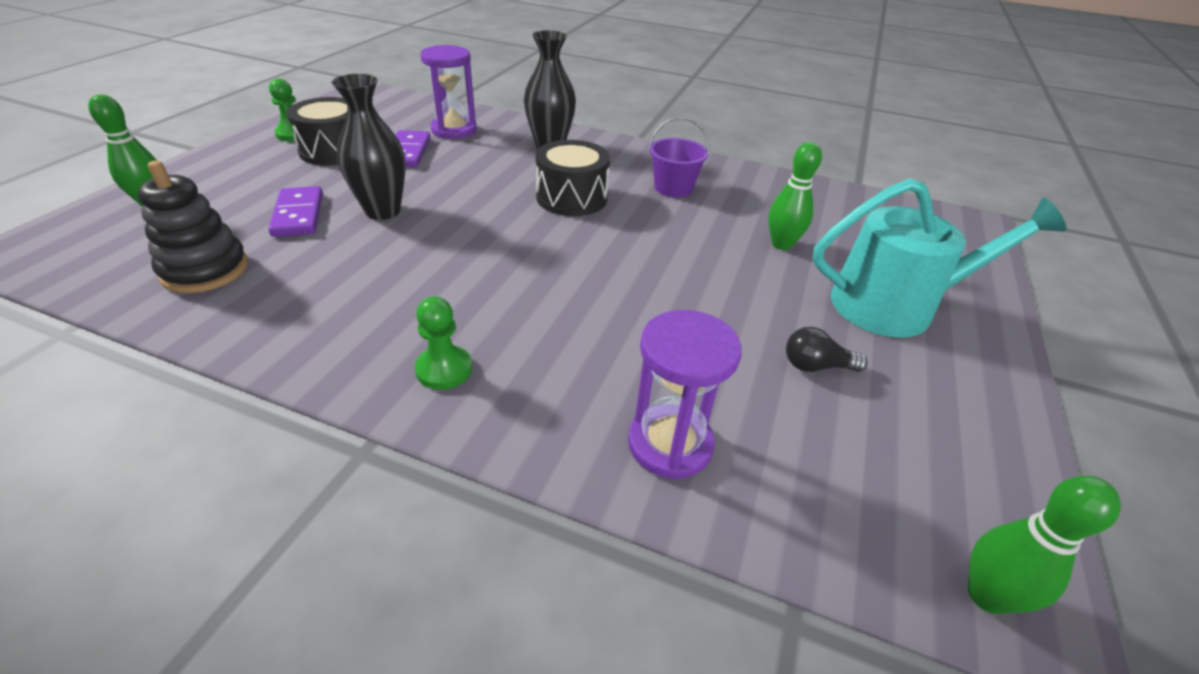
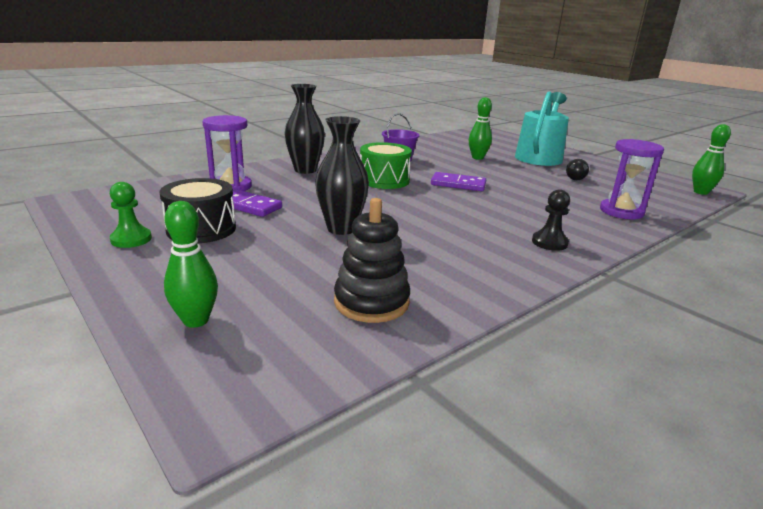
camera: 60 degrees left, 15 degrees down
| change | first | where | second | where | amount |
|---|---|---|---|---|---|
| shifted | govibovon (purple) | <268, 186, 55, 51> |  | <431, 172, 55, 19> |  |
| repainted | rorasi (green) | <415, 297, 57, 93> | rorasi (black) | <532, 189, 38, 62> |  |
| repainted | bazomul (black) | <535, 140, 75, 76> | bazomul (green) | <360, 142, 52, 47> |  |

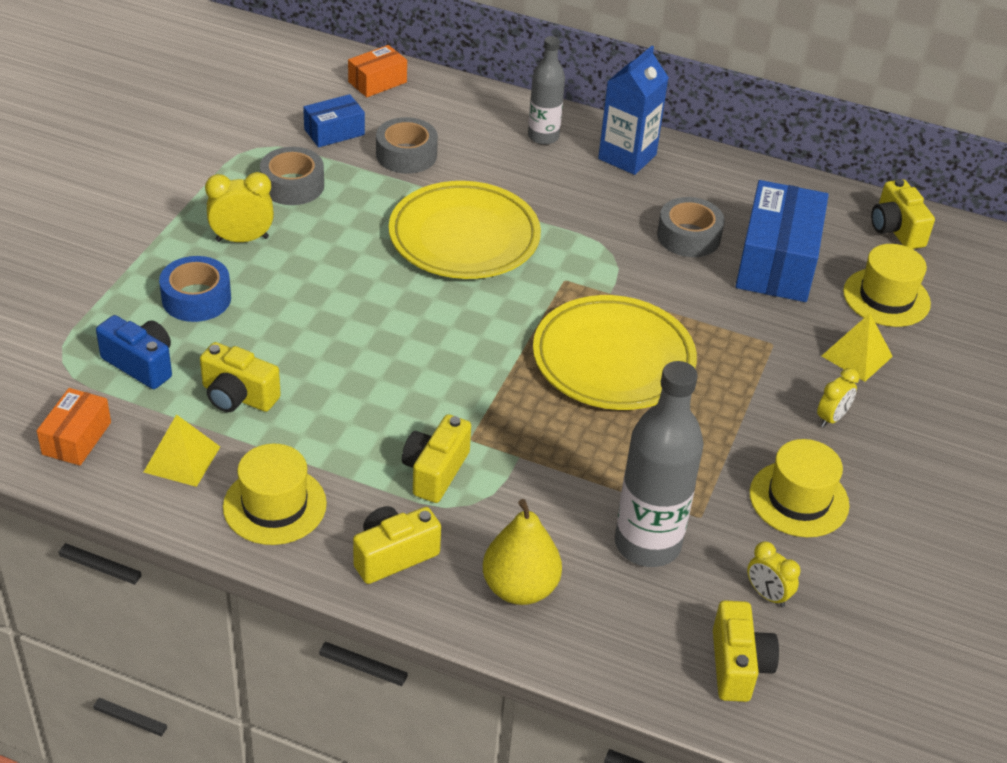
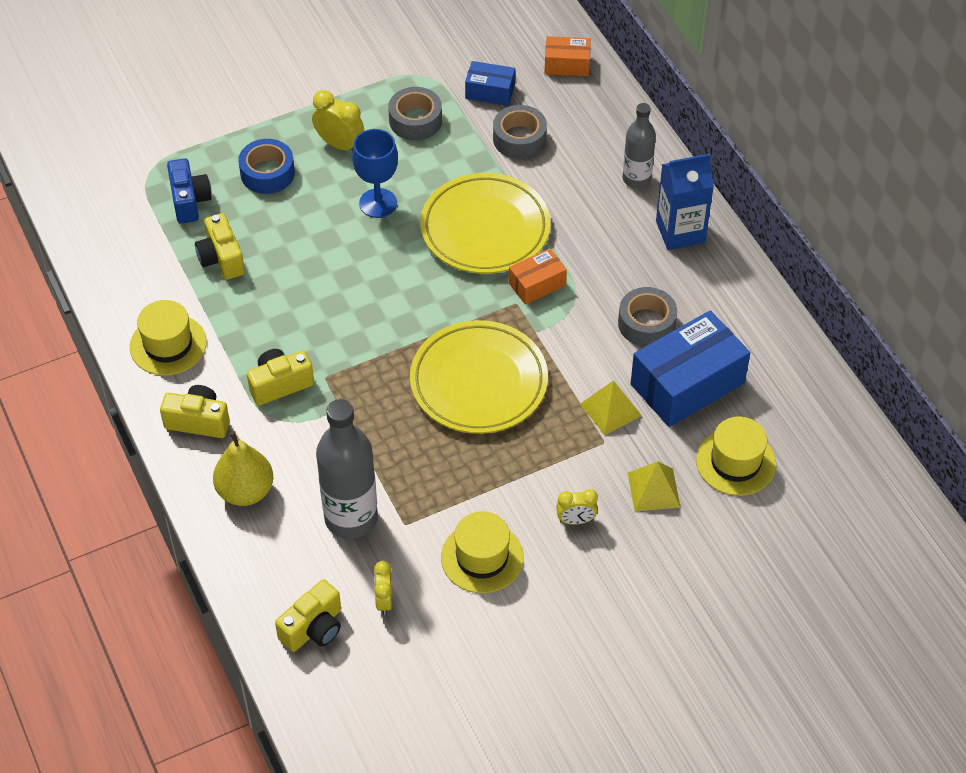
camera: 45 degrees right, 10 degrees up
| change | first | where | second | where | amount |
|---|---|---|---|---|---|
| shifted | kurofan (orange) | <37, 388, 74, 78> |  | <509, 248, 58, 57> |  |
| shifted | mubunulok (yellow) | <144, 414, 76, 73> |  | <580, 380, 62, 55> |  |
| gone | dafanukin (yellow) | <871, 179, 64, 70> |  |  |  |
| new |  |  | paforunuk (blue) | <352, 129, 46, 89> |  |

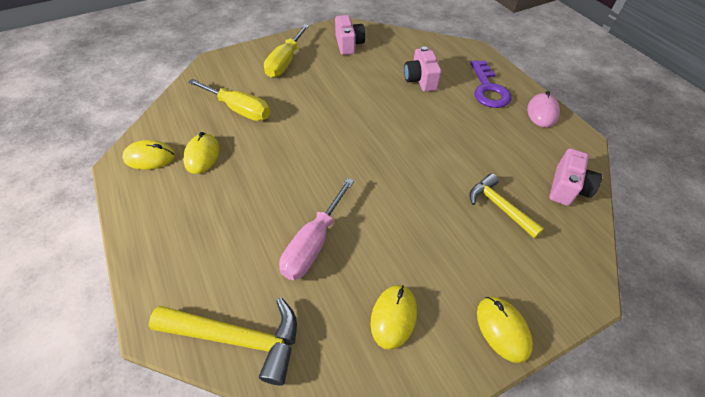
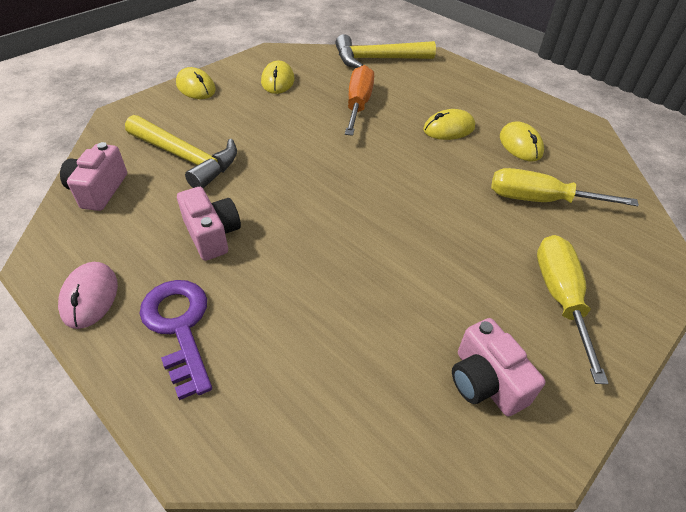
camera: 160 degrees right, 5 degrees down
| change | first | where | second | where | amount |
|---|---|---|---|---|---|
| shifted | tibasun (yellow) | <122, 140, 53, 30> |  | <423, 109, 52, 31> |  |
| repainted | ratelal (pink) | <279, 178, 75, 102> | ratelal (orange) | <345, 65, 29, 71> |  |
| shifted | dafanukin (pink) | <404, 46, 38, 46> |  | <177, 187, 64, 74> |  |
| scaled | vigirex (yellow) | <470, 174, 74, 64> |  | <125, 115, 112, 73> | x1.51 |

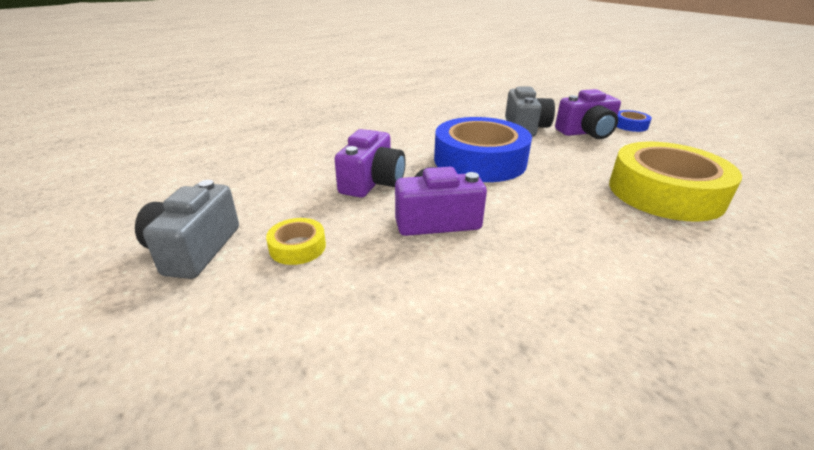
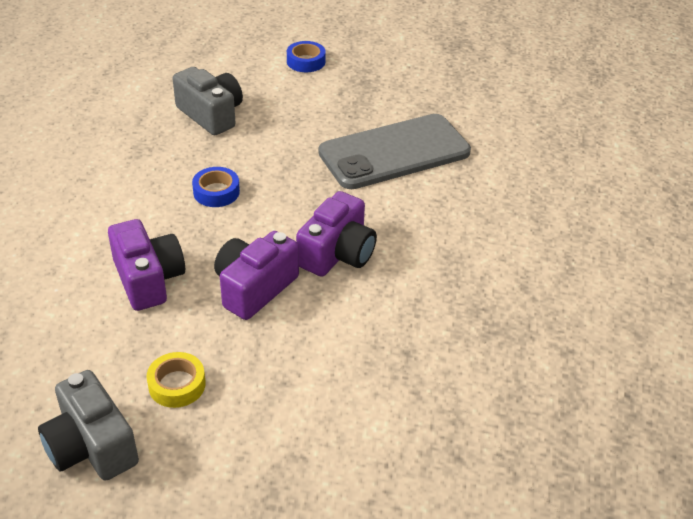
camera: 45 degrees left, 10 degrees up
| change | first | where | second | where | amount |
|---|---|---|---|---|---|
| scaled | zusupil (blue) | <434, 117, 98, 65> |  | <192, 167, 48, 40> | x0.43 |
| shifted | dafanukin (purple) | <555, 89, 66, 50> |  | <296, 191, 81, 86> |  |
| swapped | zusupil (yellow) | <609, 142, 133, 79> | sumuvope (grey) | <318, 114, 153, 75> |  |

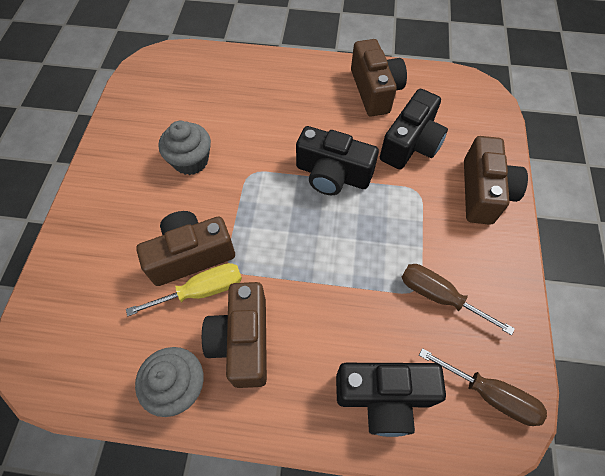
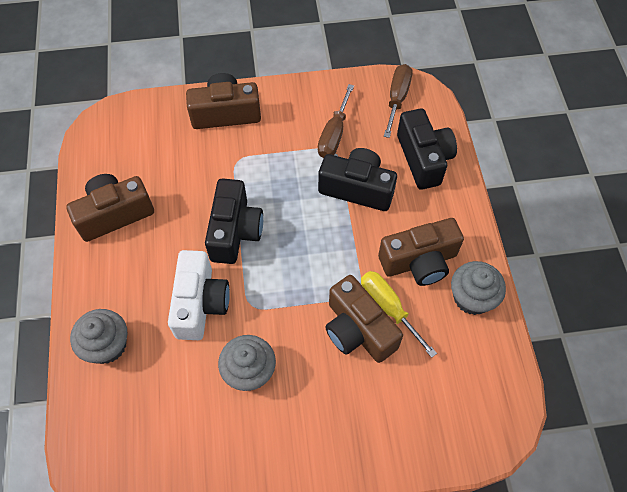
camera: 105 degrees left, 0 degrees up
| change | first | where | second | where | amount |
|---|---|---|---|---|---|
| shifted | dafanukin (black) | <380, 89, 68, 80> |  | <318, 148, 79, 63> |  |
| new |  |  | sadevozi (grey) | <70, 309, 57, 55> |  |
| new |  |  | dafanukin (white) | <168, 250, 62, 90> |  |

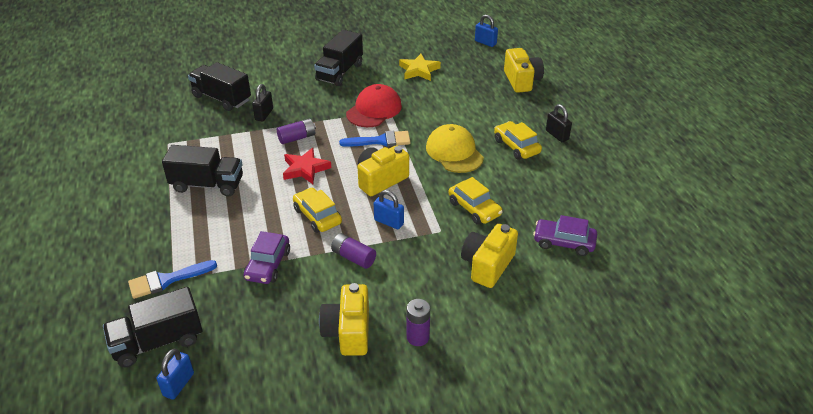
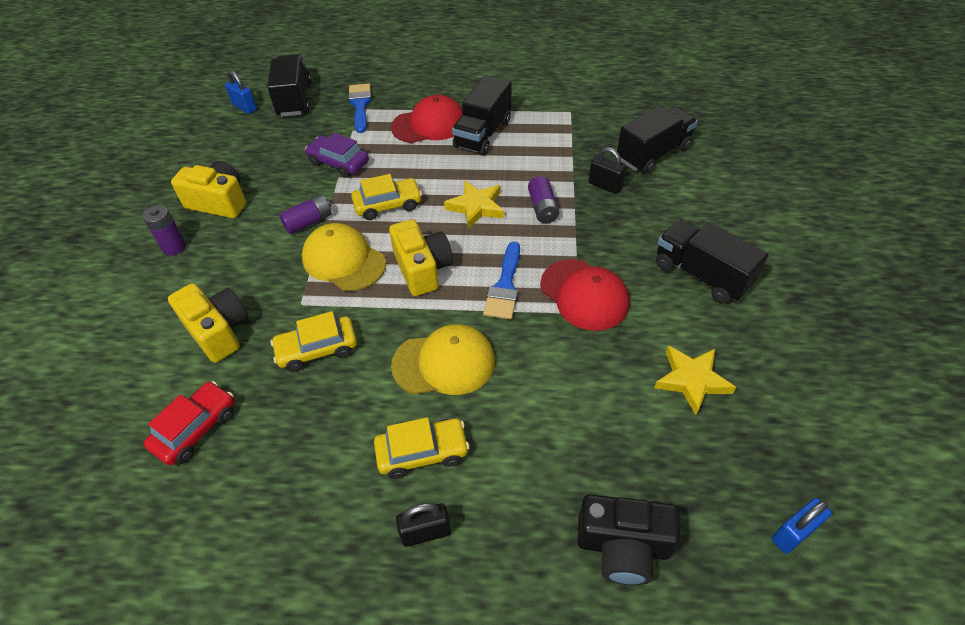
camera: 110 degrees right, 10 degrees up
| change | first | where | second | where | amount |
|---|---|---|---|---|---|
| repainted | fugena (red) | <283, 148, 48, 36> | fugena (yellow) | <444, 180, 60, 49> |  |
| swapped | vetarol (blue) | <374, 190, 30, 39> | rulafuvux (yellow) | <302, 223, 84, 68> |  |
| repainted | dafanukin (yellow) | <504, 48, 40, 45> | dafanukin (black) | <578, 494, 103, 91> |  |
| repainted | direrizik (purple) | <533, 215, 64, 41> | direrizik (red) | <144, 381, 91, 84> |  |
| new |  |  | rulafuvux (red) | <391, 95, 72, 48> |  |

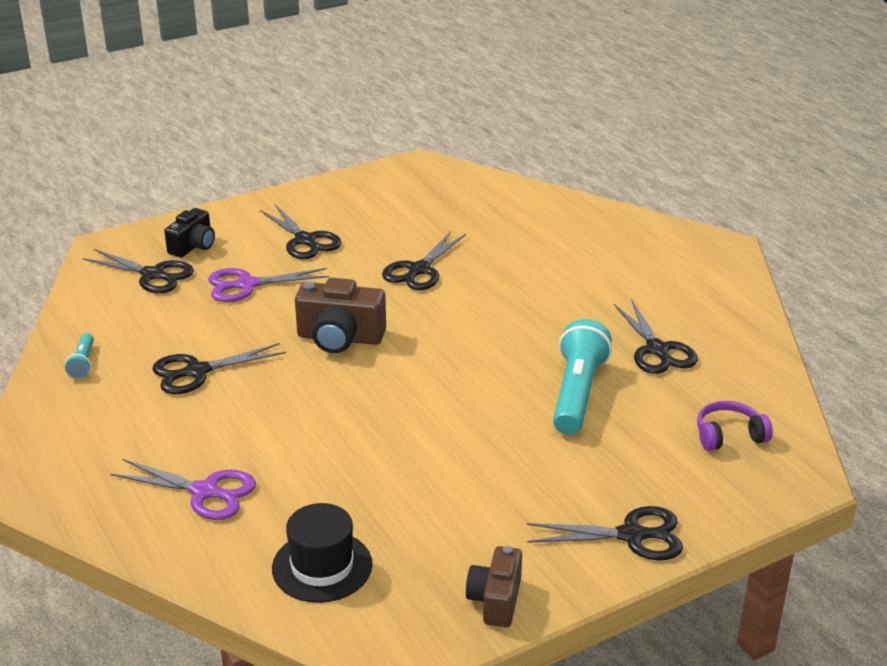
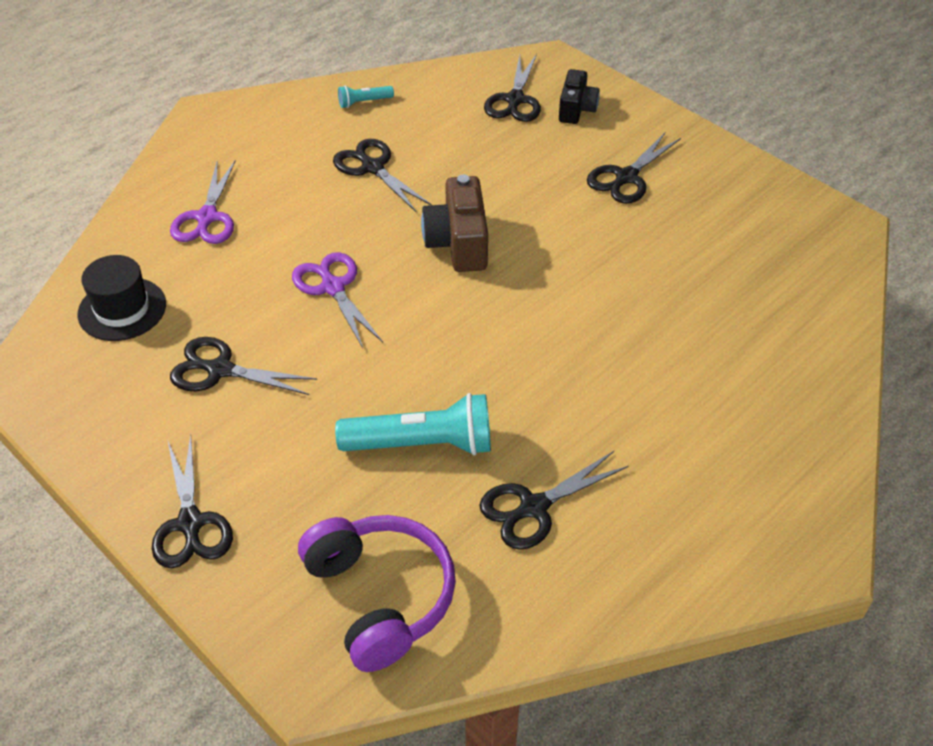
camera: 75 degrees right, 15 degrees up
| change | first | where | second | where | amount |
|---|---|---|---|---|---|
| rotated | dafanukin (black) | <164, 208, 51, 49> |  | <559, 69, 41, 55> | 90 degrees counterclockwise |
| shifted | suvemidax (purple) | <208, 268, 122, 34> |  | <292, 252, 91, 96> |  |
| shifted | suvemidax (black) | <382, 231, 84, 59> |  | <170, 337, 147, 58> |  |
| gone | dafanukin (brown) | <466, 546, 56, 81> |  |  |  |
| scaled | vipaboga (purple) | <697, 401, 76, 50> |  | <298, 515, 158, 157> | x1.83 |

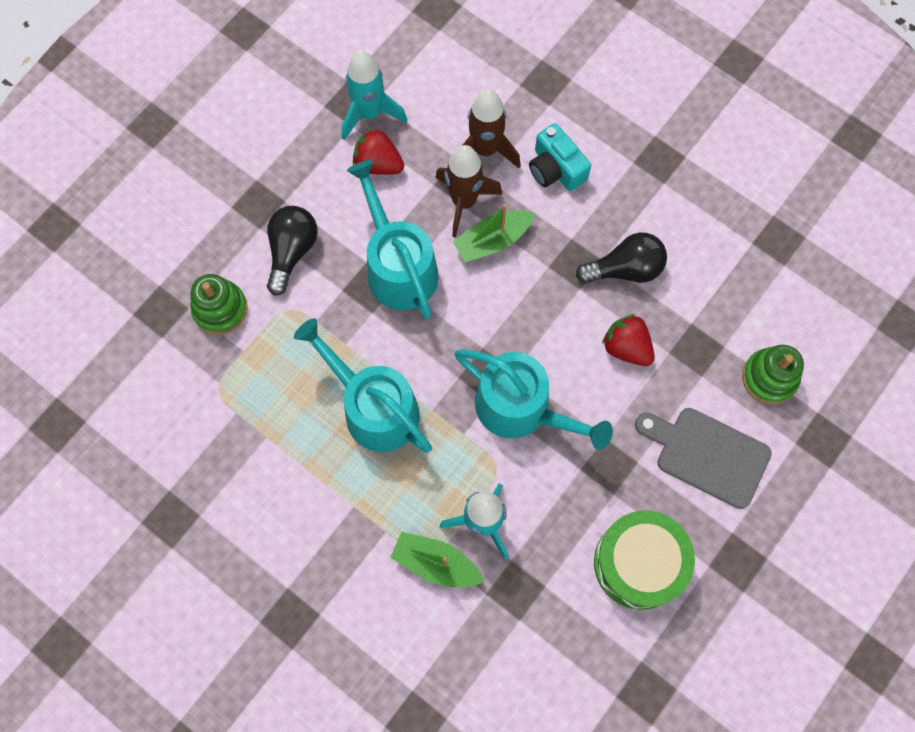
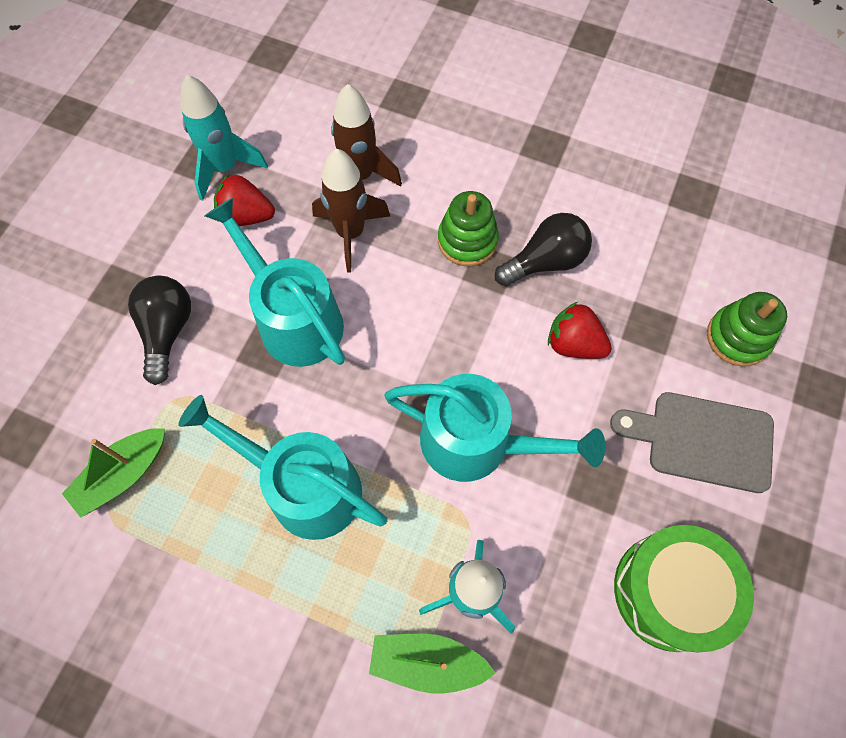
camera: 15 degrees left, 5 degrees down
| change | first | where | second | where | amount |
|---|---|---|---|---|---|
| shifted | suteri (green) | <190, 274, 58, 61> |  | <438, 191, 61, 75> |  |
| shifted | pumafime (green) | <453, 204, 82, 58> |  | <62, 428, 103, 90> |  |
| gone | dafanukin (turquoise) | <529, 123, 62, 68> |  |  |  |

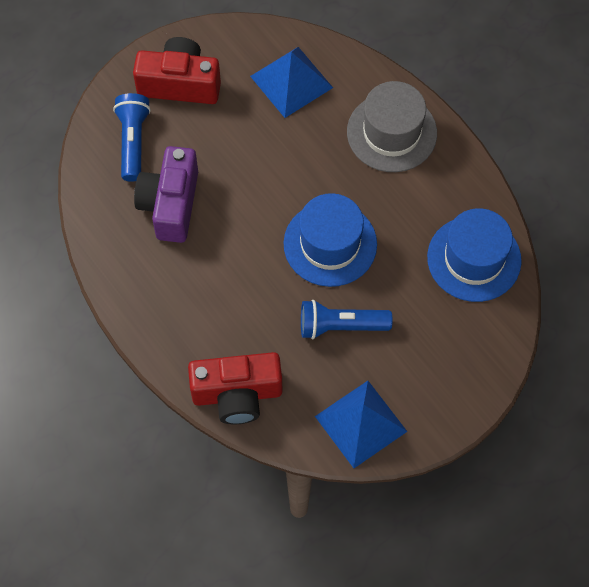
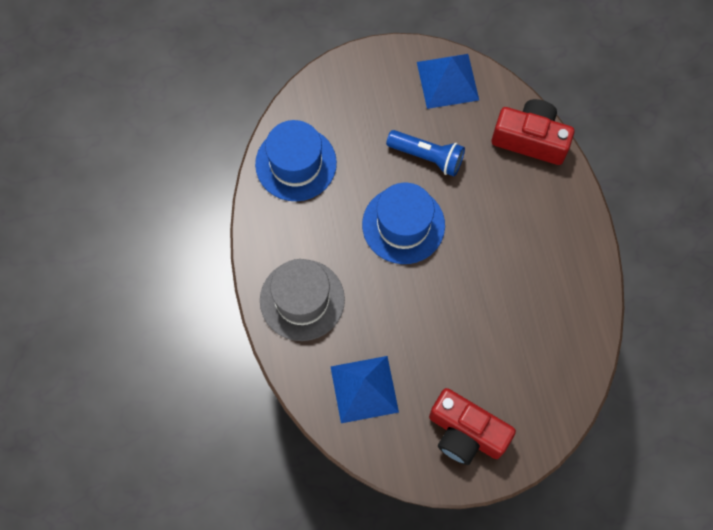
camera: 155 degrees left, 5 degrees up
| change | first | where | second | where | amount |
|---|---|---|---|---|---|
| gone | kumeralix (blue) | <113, 93, 38, 89> |  |  |  |
| gone | dafanukin (purple) | <134, 146, 64, 97> |  |  |  |

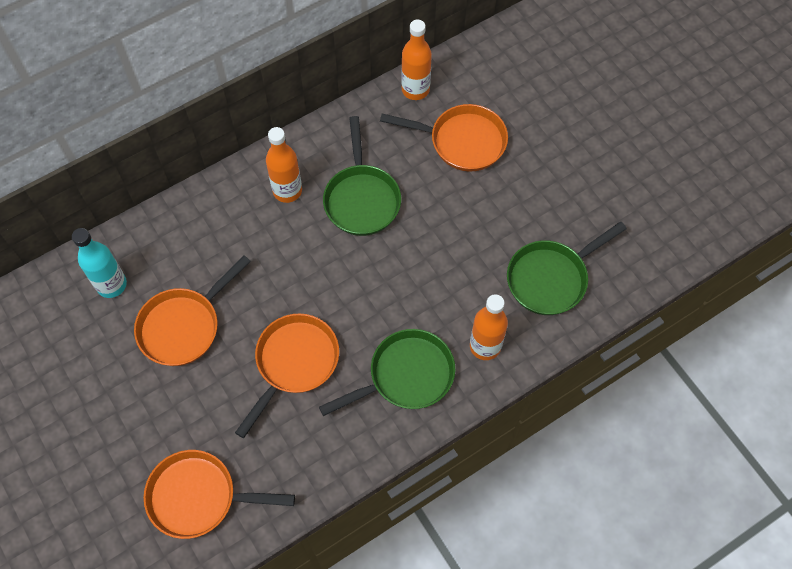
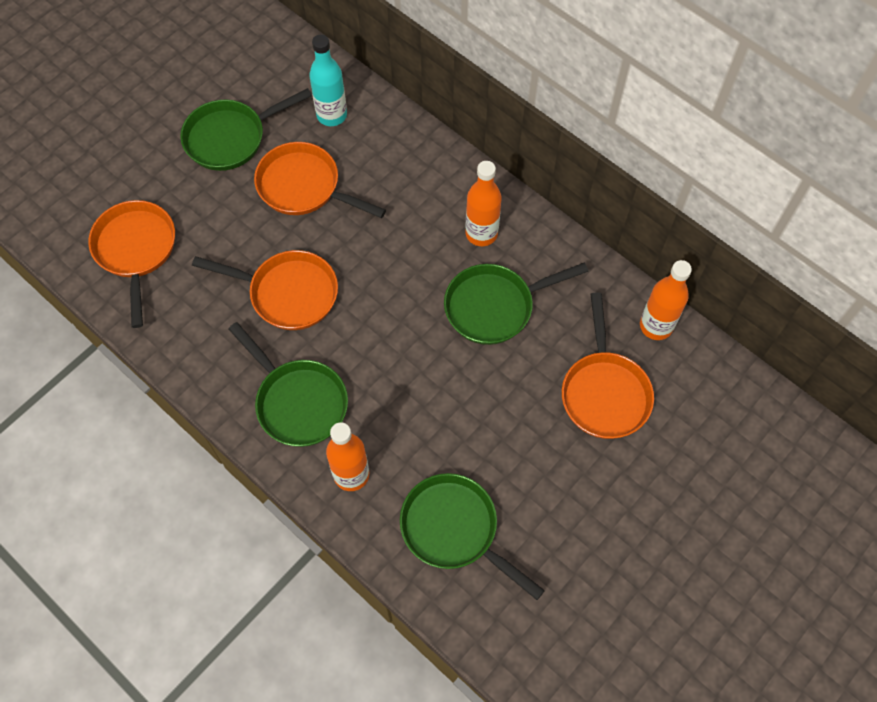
camera: 75 degrees right, 0 degrees up
| change | first | where | second | where | amount |
|---|---|---|---|---|---|
| new |  |  | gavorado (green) | <180, 88, 132, 83> |  |

